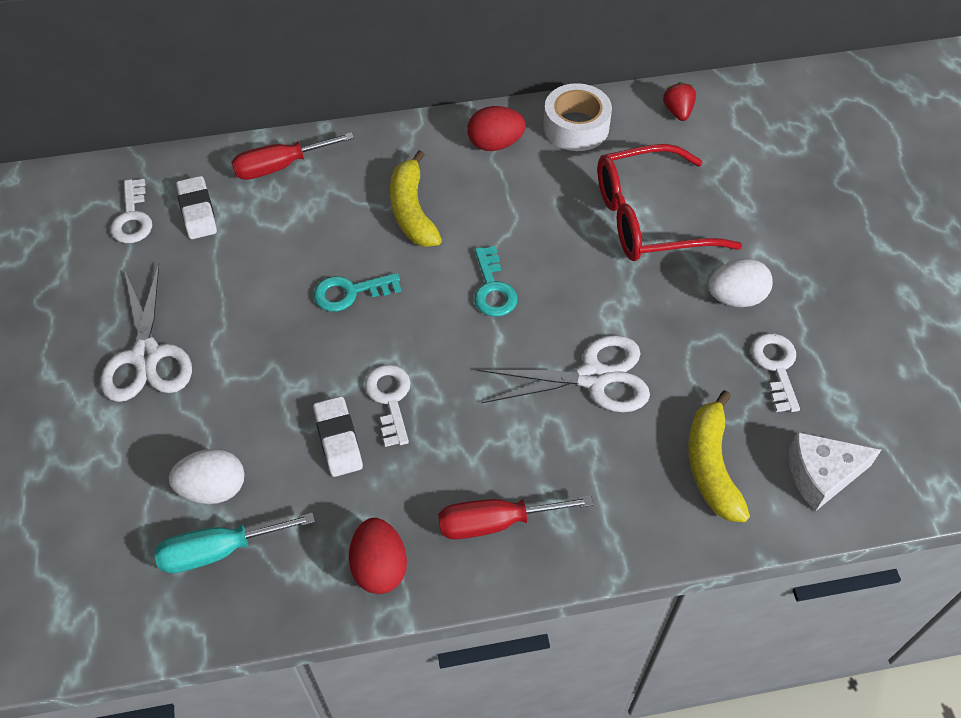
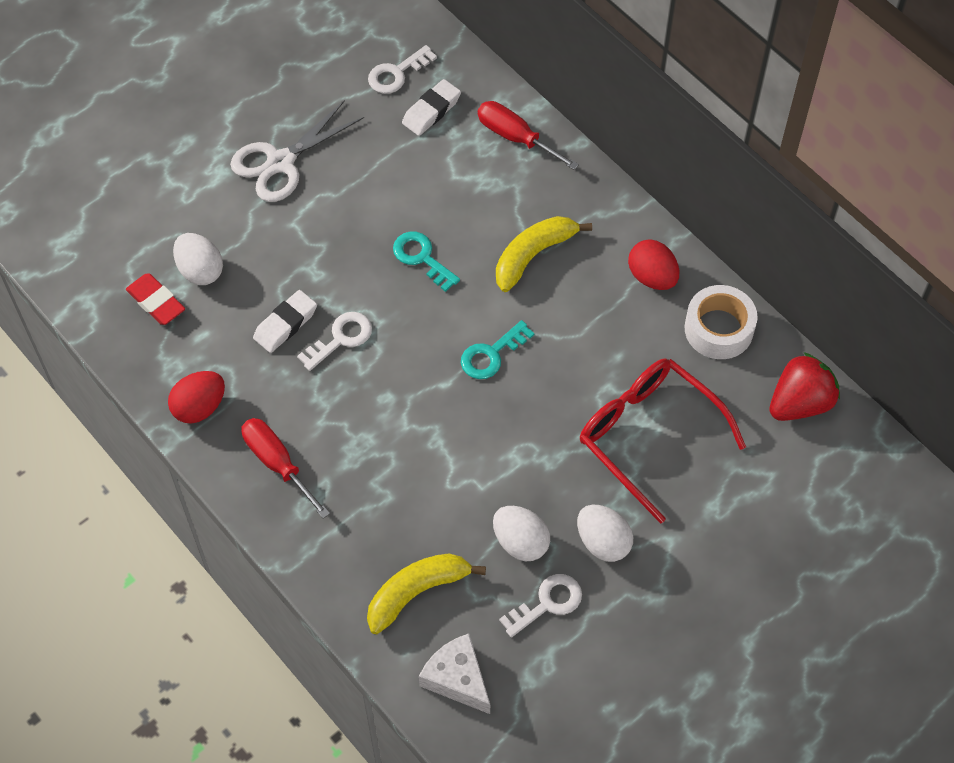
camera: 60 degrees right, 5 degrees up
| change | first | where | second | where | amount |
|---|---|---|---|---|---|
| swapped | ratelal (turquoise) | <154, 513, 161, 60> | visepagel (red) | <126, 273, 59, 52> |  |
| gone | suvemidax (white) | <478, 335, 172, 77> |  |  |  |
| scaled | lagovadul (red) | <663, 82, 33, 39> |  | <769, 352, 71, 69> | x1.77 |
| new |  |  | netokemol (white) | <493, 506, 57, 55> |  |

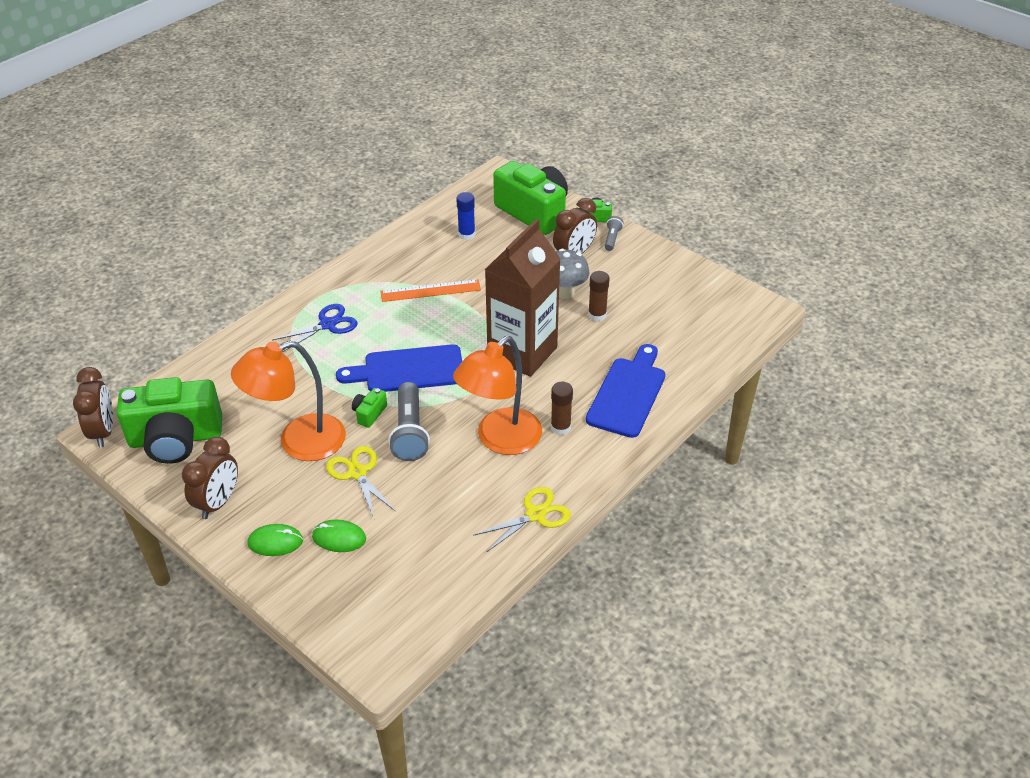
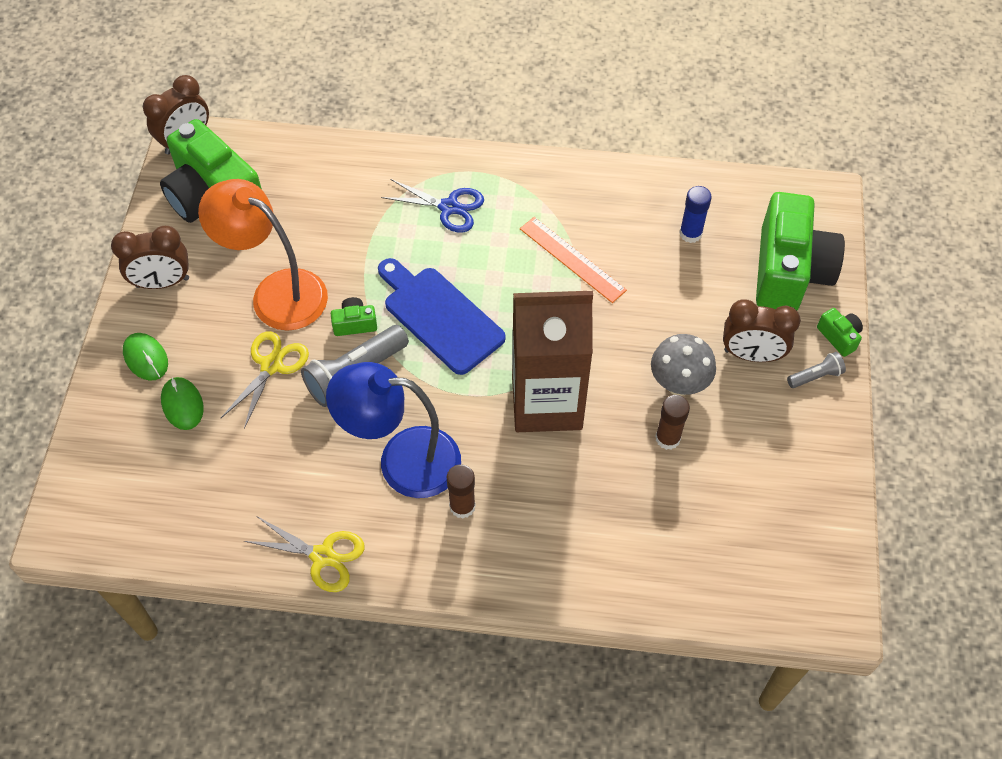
camera: 55 degrees right, 15 degrees up
| change | first | where | second | where | amount |
|---|---|---|---|---|---|
| repainted | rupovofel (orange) | <453, 336, 89, 119> | rupovofel (blue) | <326, 362, 135, 136> |  |
| gone | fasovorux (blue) | <586, 344, 79, 94> |  |  |  |

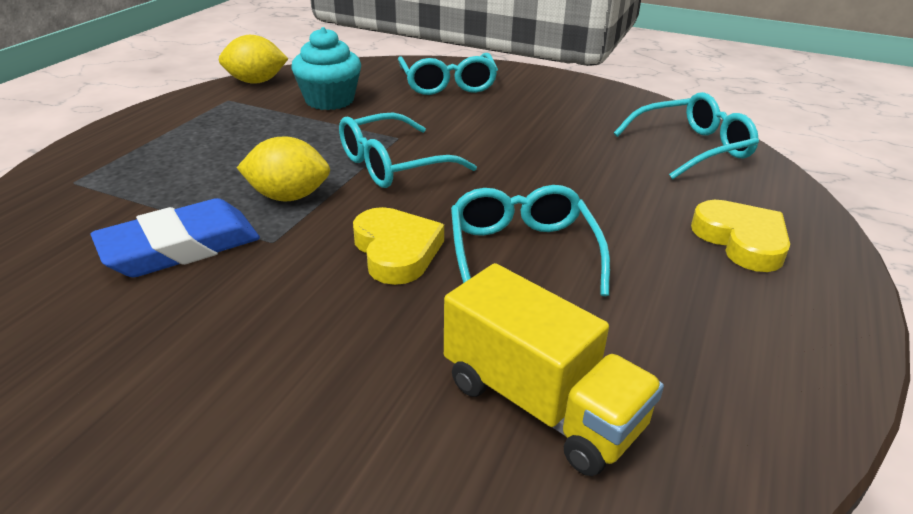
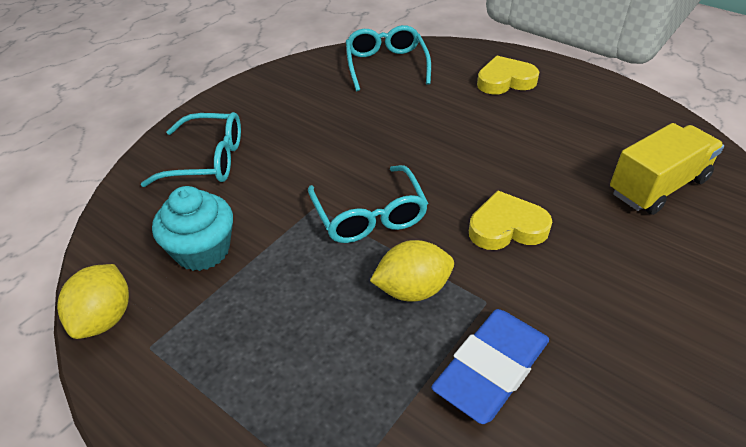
camera: 75 degrees left, 10 degrees up
| change | first | where | second | where | amount |
|---|---|---|---|---|---|
| rotated | visepagel (blue) | <90, 198, 170, 79> |  | <431, 309, 118, 115> | 60 degrees clockwise |
| rotated | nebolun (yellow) | <237, 136, 93, 65> |  | <370, 240, 84, 62> | 60 degrees clockwise |
| gone | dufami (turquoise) | <451, 185, 159, 111> |  |  |  |

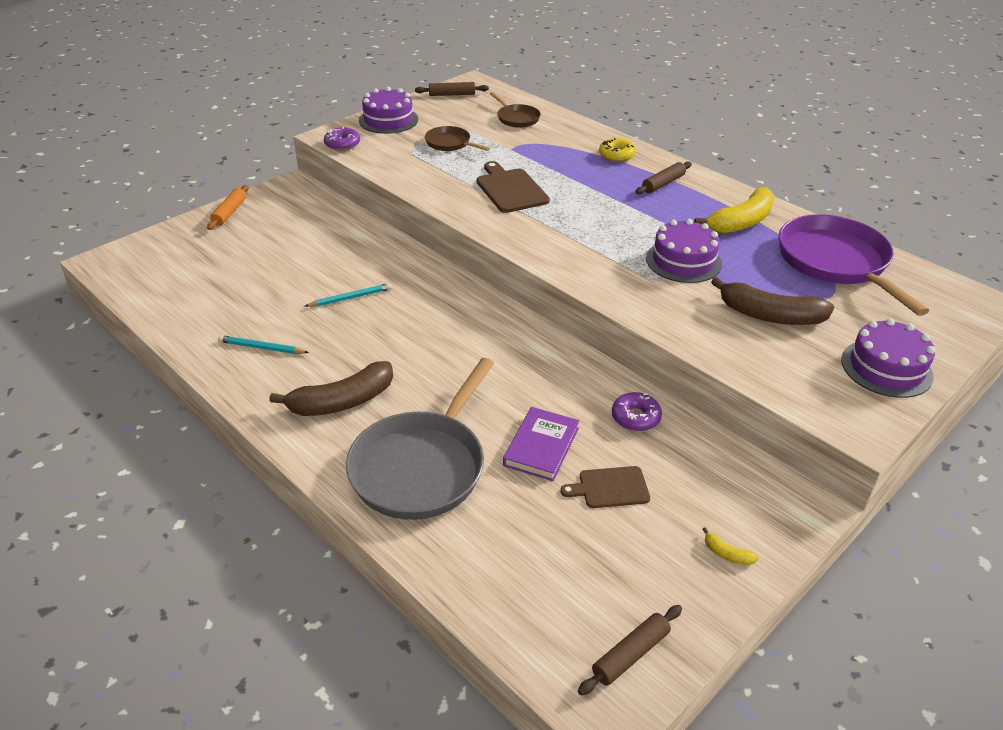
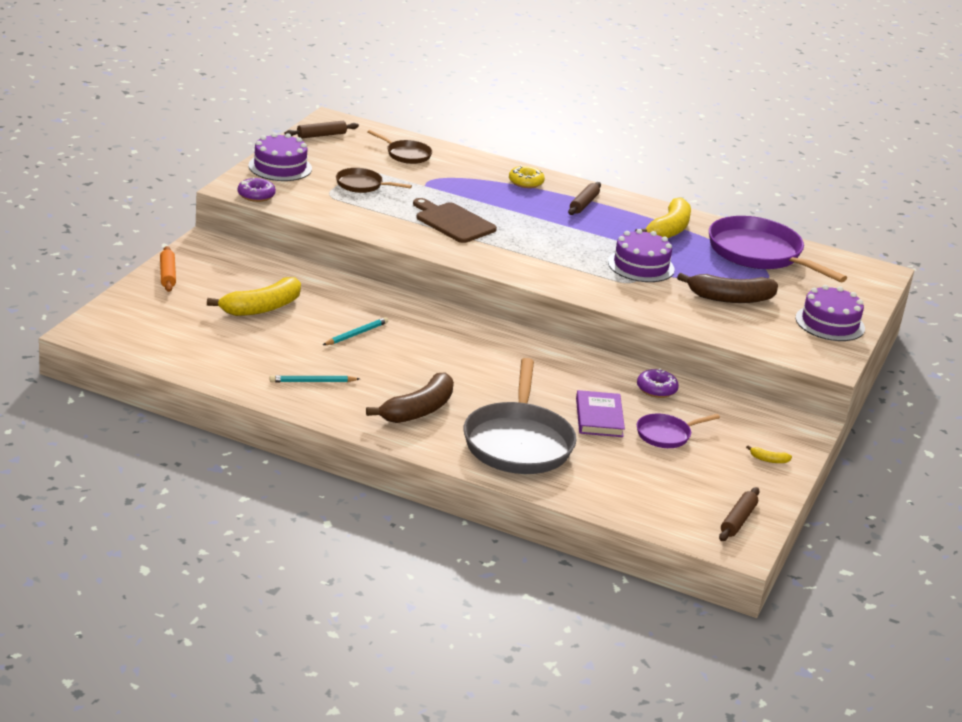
camera: 25 degrees left, 10 degrees down
| change | first | where | second | where | amount |
|---|---|---|---|---|---|
| swapped | fasovorux (brown) | <561, 466, 89, 42> | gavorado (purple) | <637, 414, 83, 34> |  |
| new |  |  | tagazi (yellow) | <207, 277, 94, 39> |  |

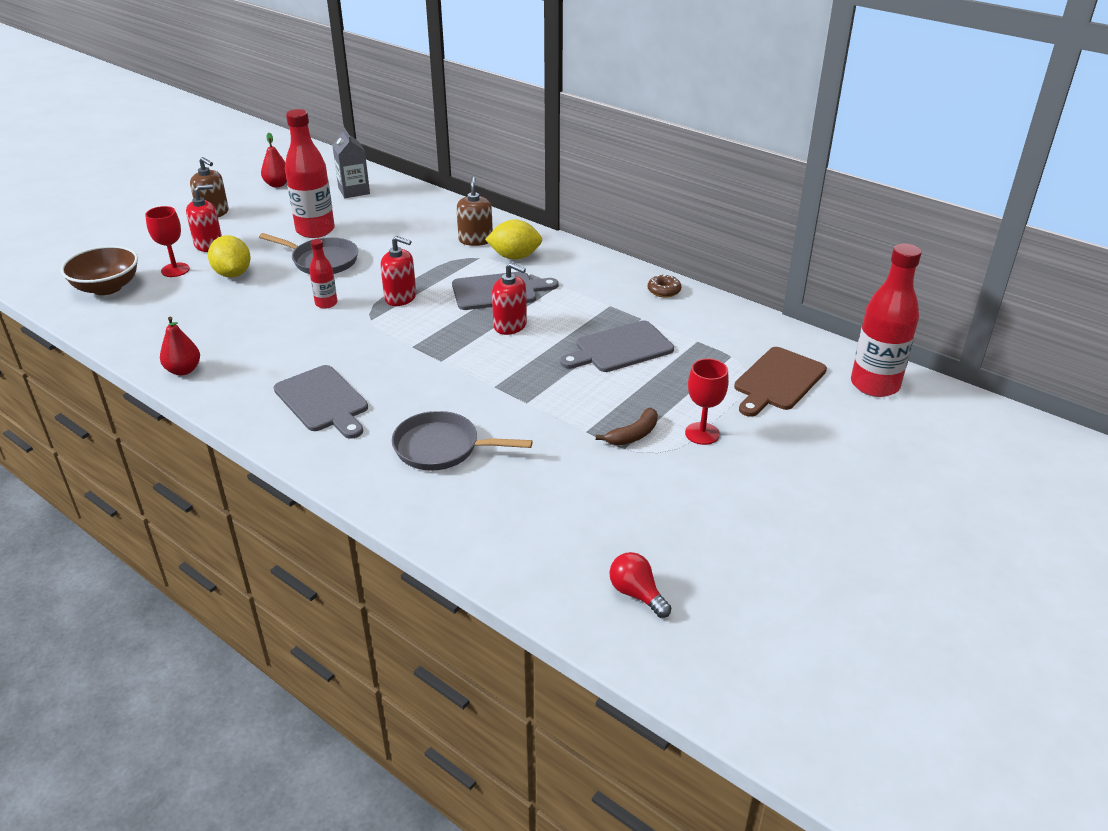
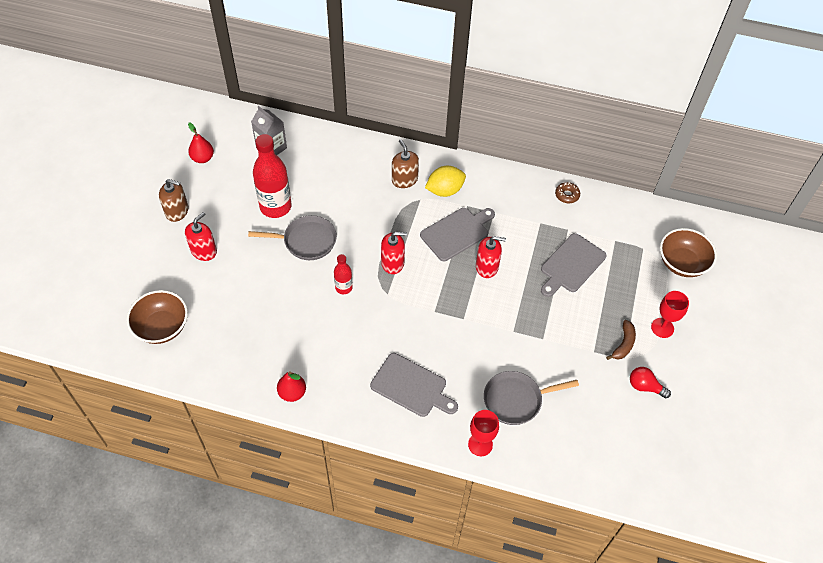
camera: 25 degrees left, 20 degrees up
| change | first | where | second | where | amount |
|---|---|---|---|---|---|
| shifted | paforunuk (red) | <145, 206, 45, 71> |  | <468, 410, 31, 46> |  |
| gone | nebolun (yellow) | <208, 235, 43, 43> |  |  |  |
| shifted | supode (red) | <609, 552, 62, 66> |  | <630, 367, 41, 31> |  |
| swapped | fasovorux (brown) | <734, 347, 93, 70> | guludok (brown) | <660, 228, 57, 49> |  |
| gone | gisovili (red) | <851, 243, 70, 154> |  |  |  |

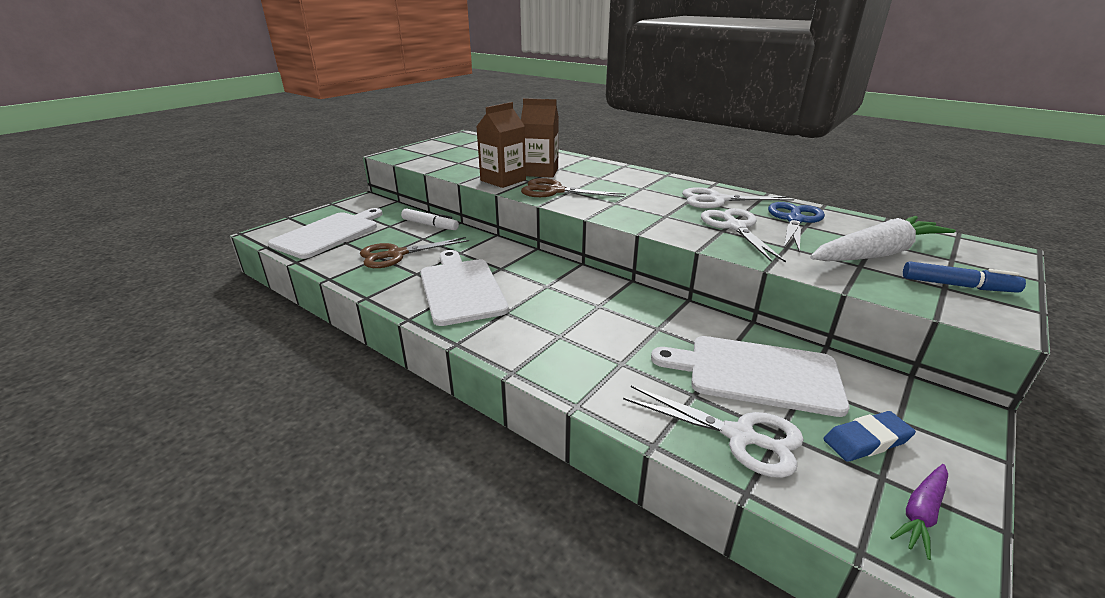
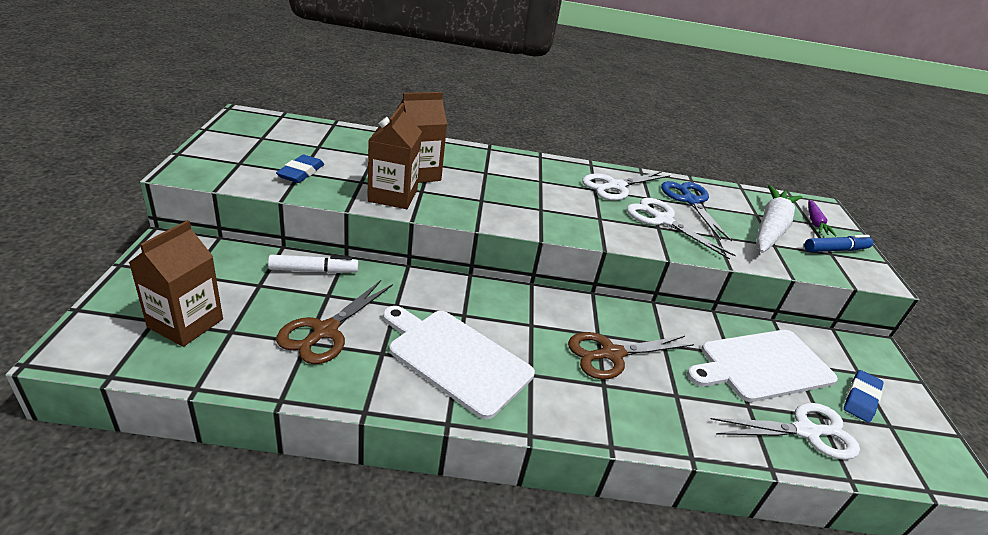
camera: 40 degrees left, 5 degrees up
| change | first | where | second | where | amount |
|---|---|---|---|---|---|
| swapped | fasovorux (white) | <268, 208, 115, 51> | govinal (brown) | <128, 220, 95, 127> |  |
| shifted | suvemidax (brown) | <521, 178, 105, 19> |  | <568, 332, 126, 47> |  |
| shifted | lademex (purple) | <890, 464, 58, 96> |  | <808, 200, 29, 36> |  |
| new |  |  | visepagel (blue) | <276, 155, 48, 28> |  |

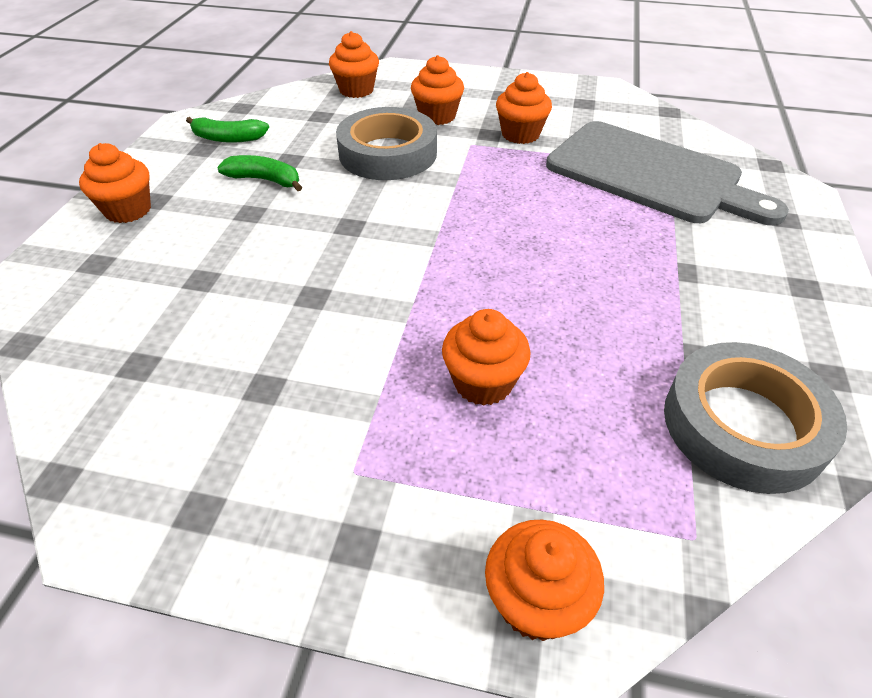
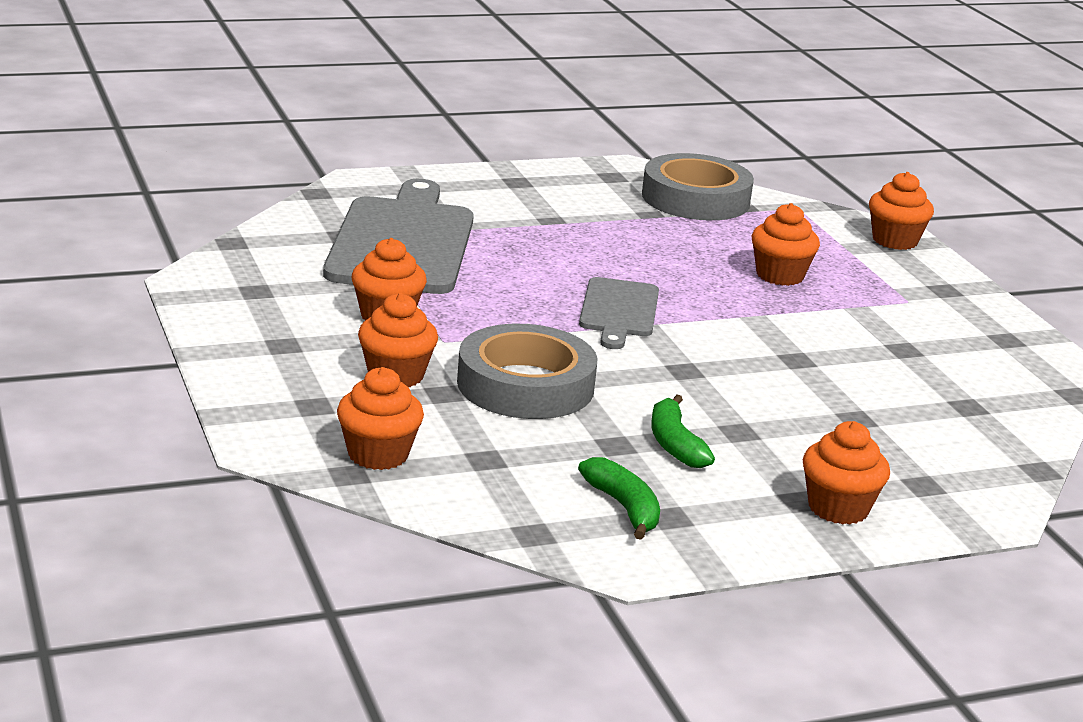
camera: 125 degrees left, 20 degrees down
| change | first | where | second | where | amount |
|---|---|---|---|---|---|
| new |  |  | fasovorux (grey) | <579, 277, 80, 72> |  |

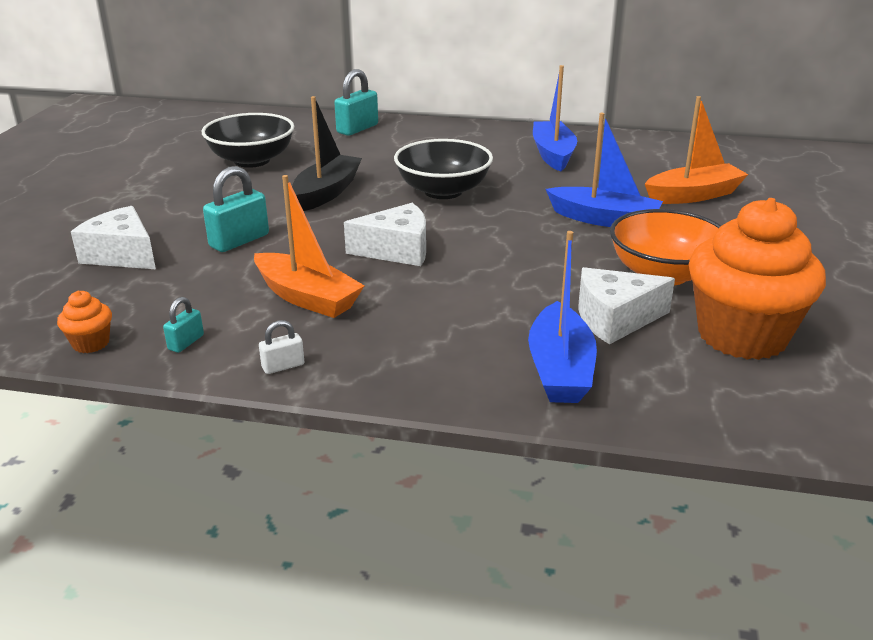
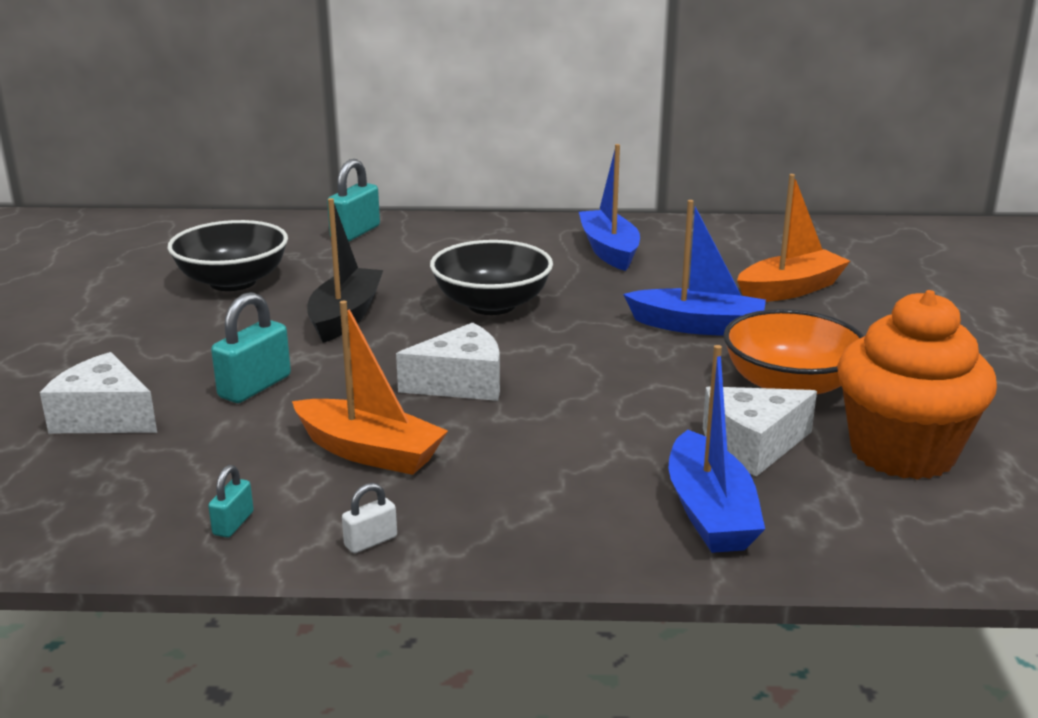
camera: 10 degrees left, 5 degrees down
| change | first | where | second | where | amount |
|---|---|---|---|---|---|
| gone | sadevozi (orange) | <57, 291, 55, 62> |  |  |  |

